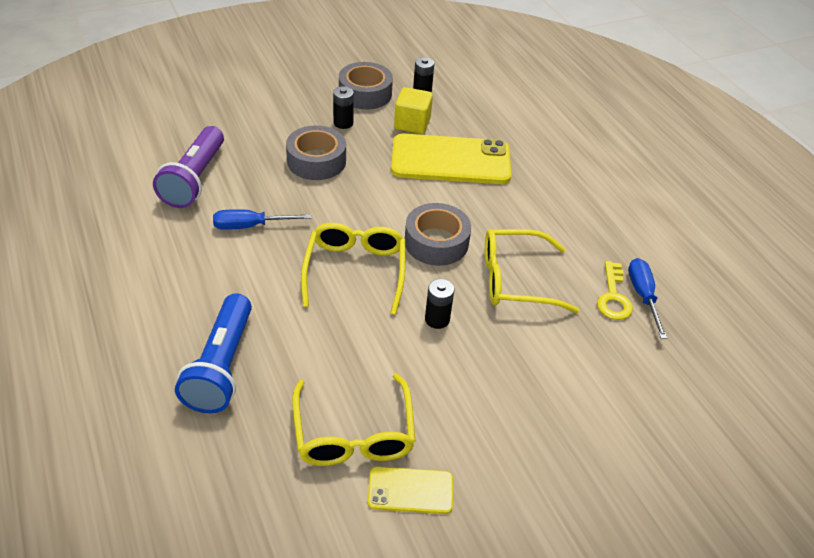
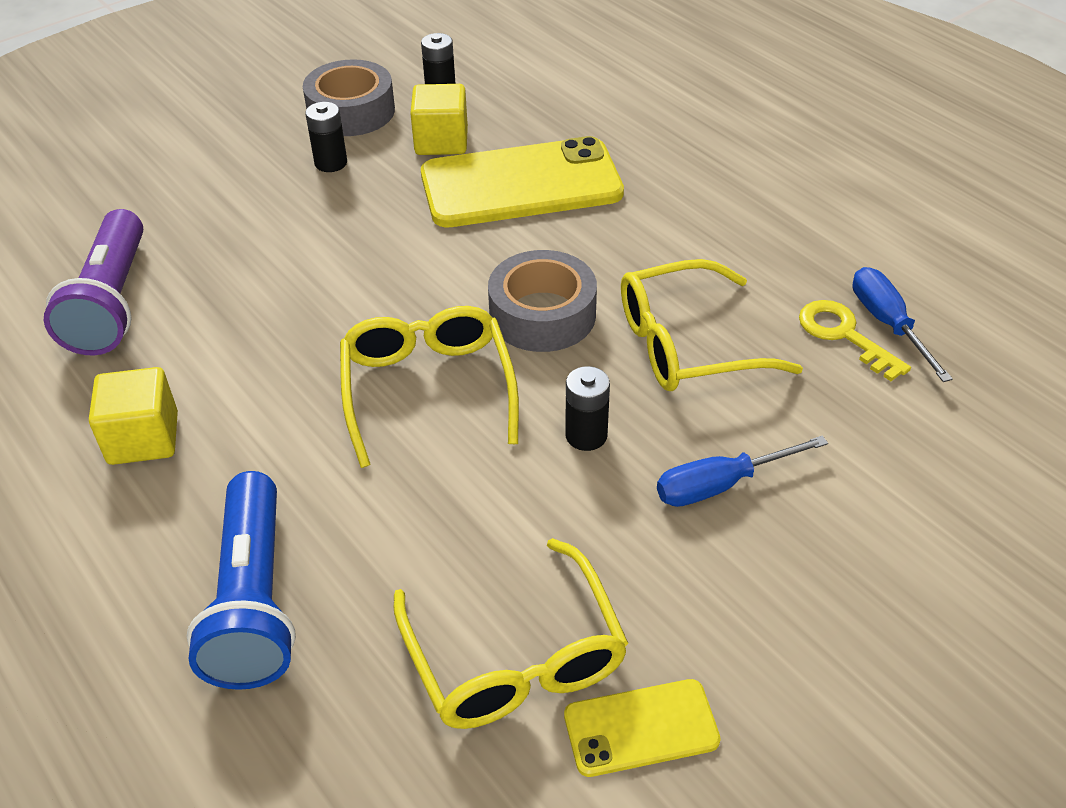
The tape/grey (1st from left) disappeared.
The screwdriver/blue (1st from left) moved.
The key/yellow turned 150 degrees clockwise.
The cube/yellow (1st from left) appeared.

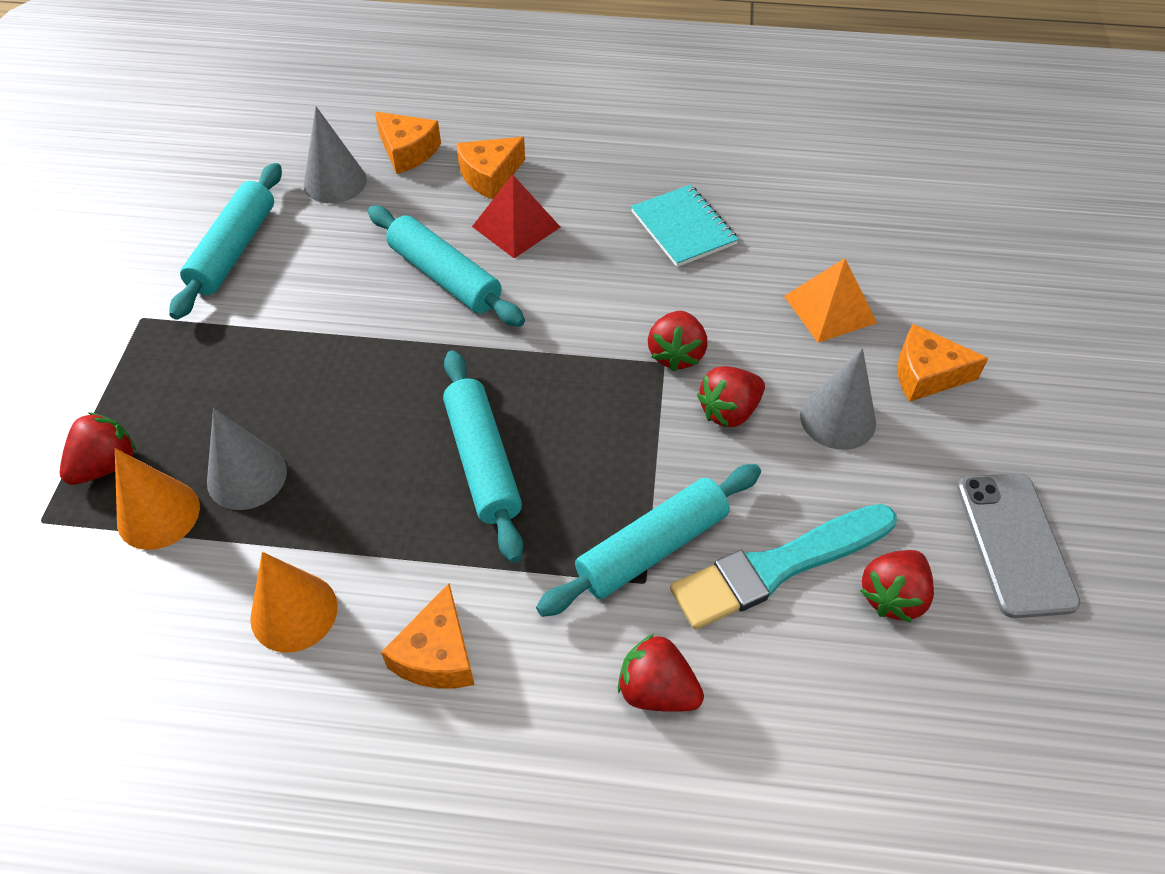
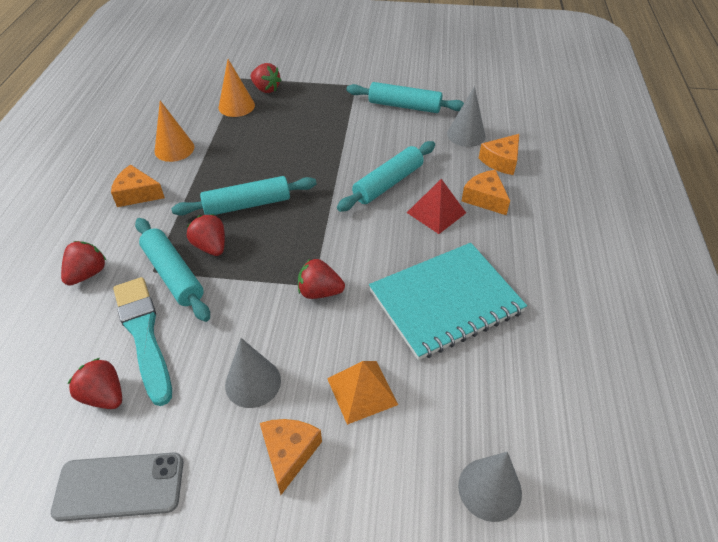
The notebook/turquoise changed to 1.78 times the size.
The strawberry/red (4th from left in the first image) moved.
The cone/grey (1st from left in the first image) moved.

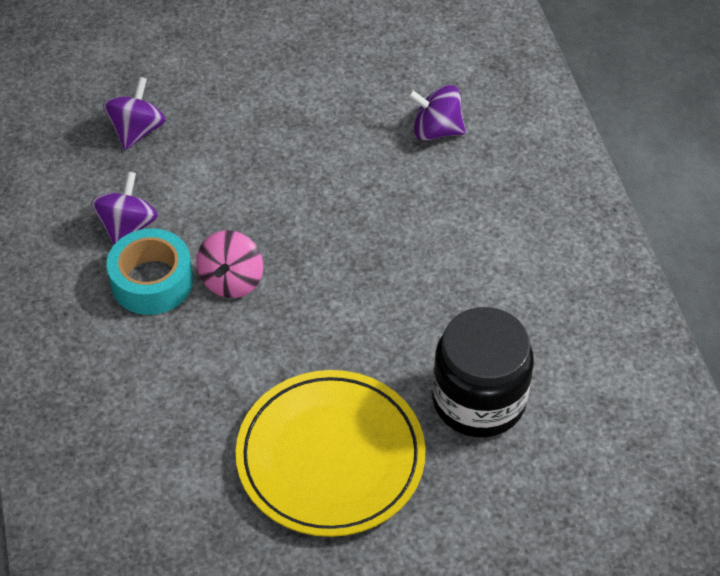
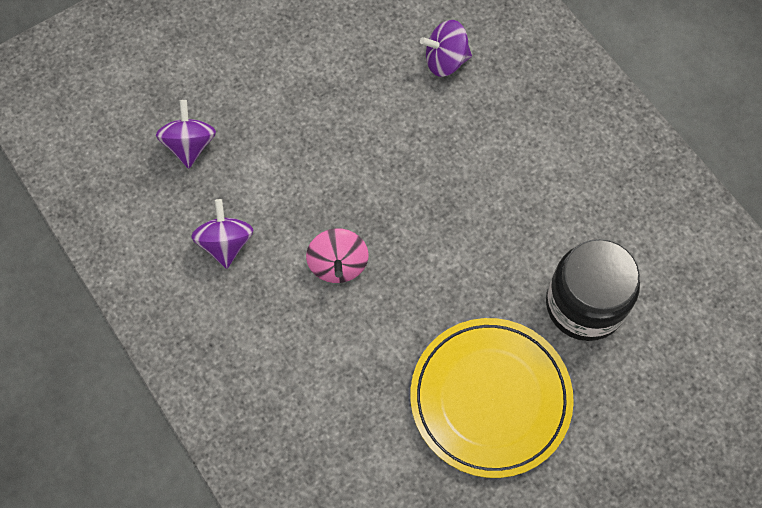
The tape/turquoise disappeared.

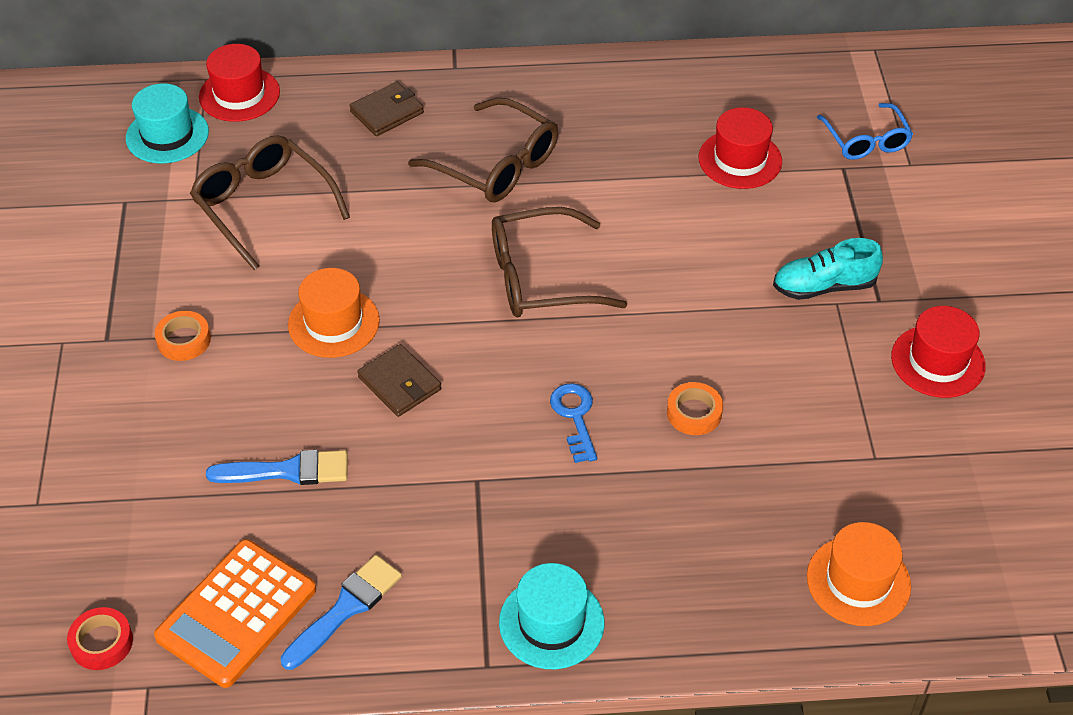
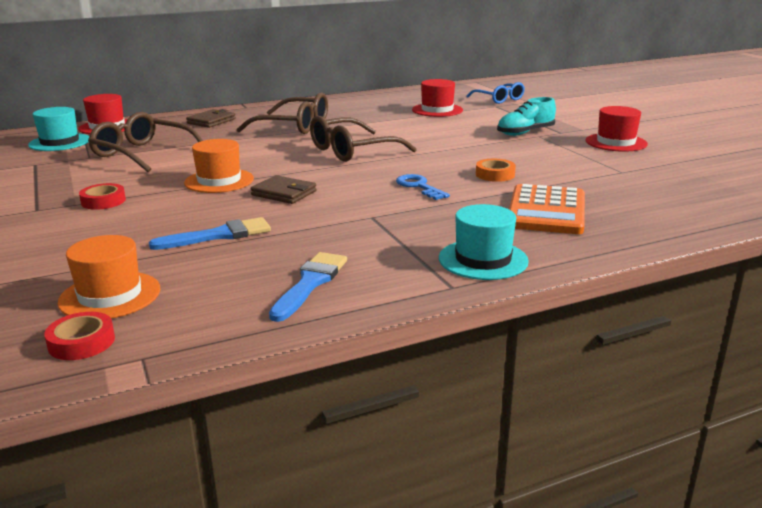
The tape/orange (1st from left) became the tape/red (2nd from left).
The hat/orange (2nd from left in the first image) moved.
The calculator/orange moved.

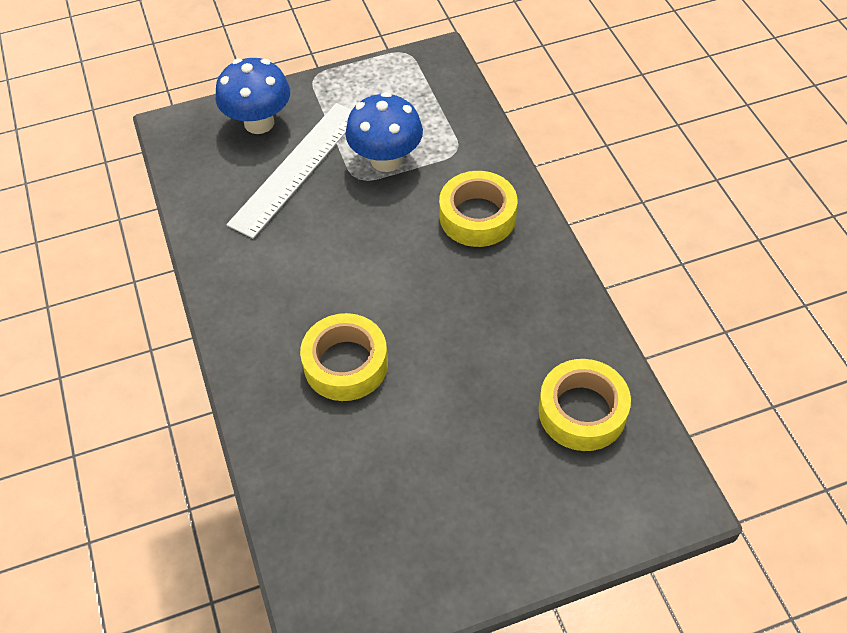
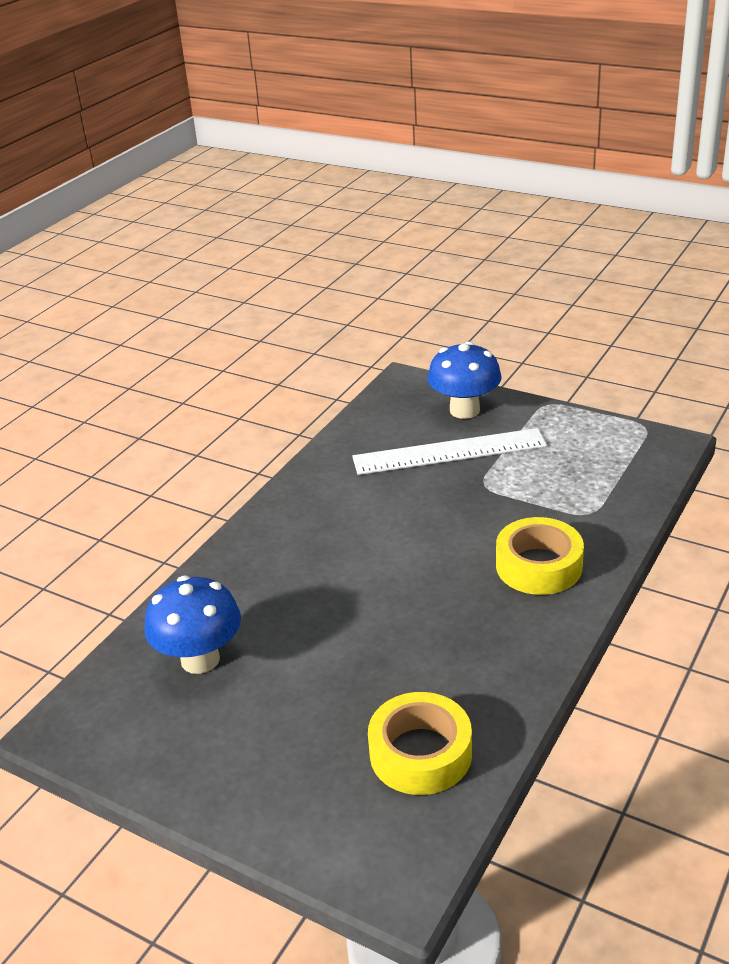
The mushroom/blue (2nd from left in the first image) moved.
The tape/yellow (1st from left) disappeared.

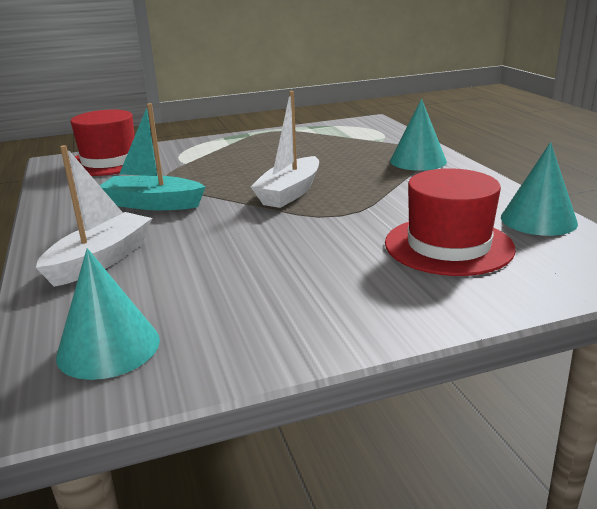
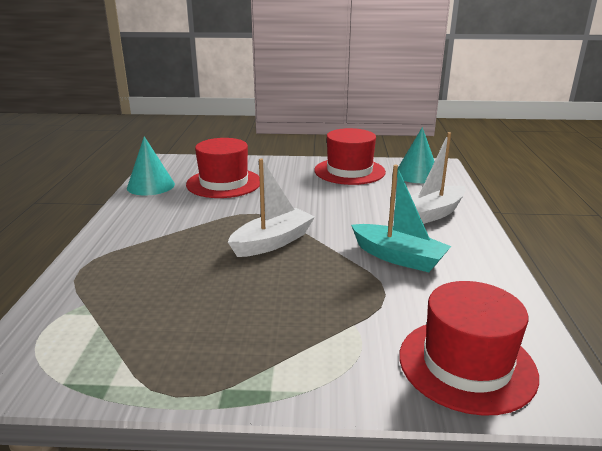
The cone/turquoise (2nd from left) disappeared.
The hat/red (2nd from left) appeared.

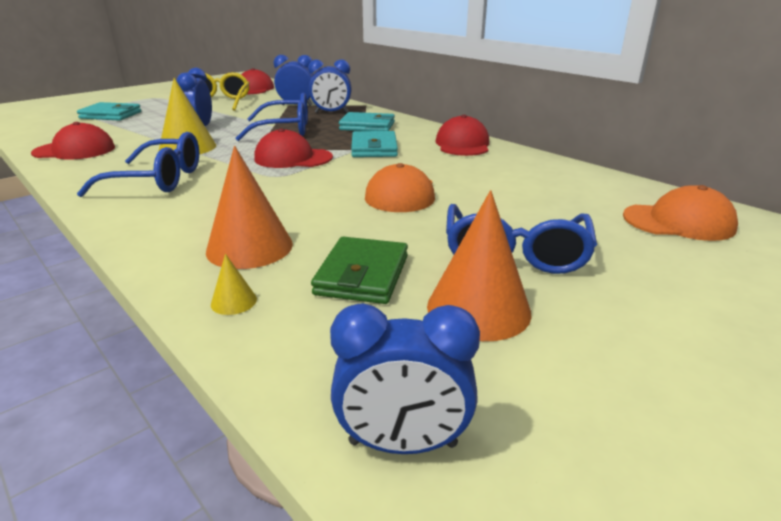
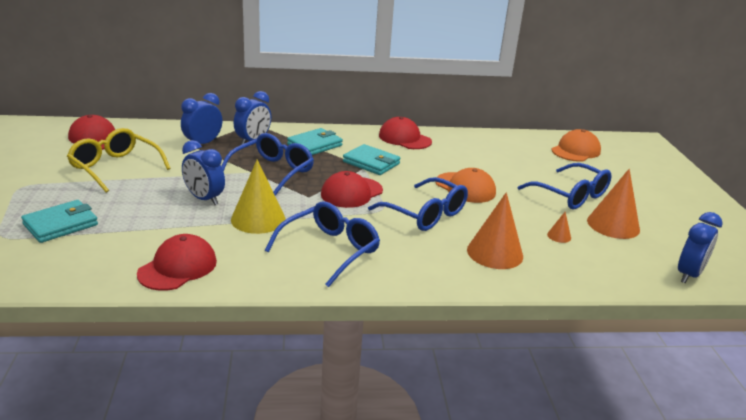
The wallet/green was replaced by the cone/orange (2nd from left).
The cone/yellow (2nd from left) disappeared.
The glasses/blue (3rd from left) appeared.

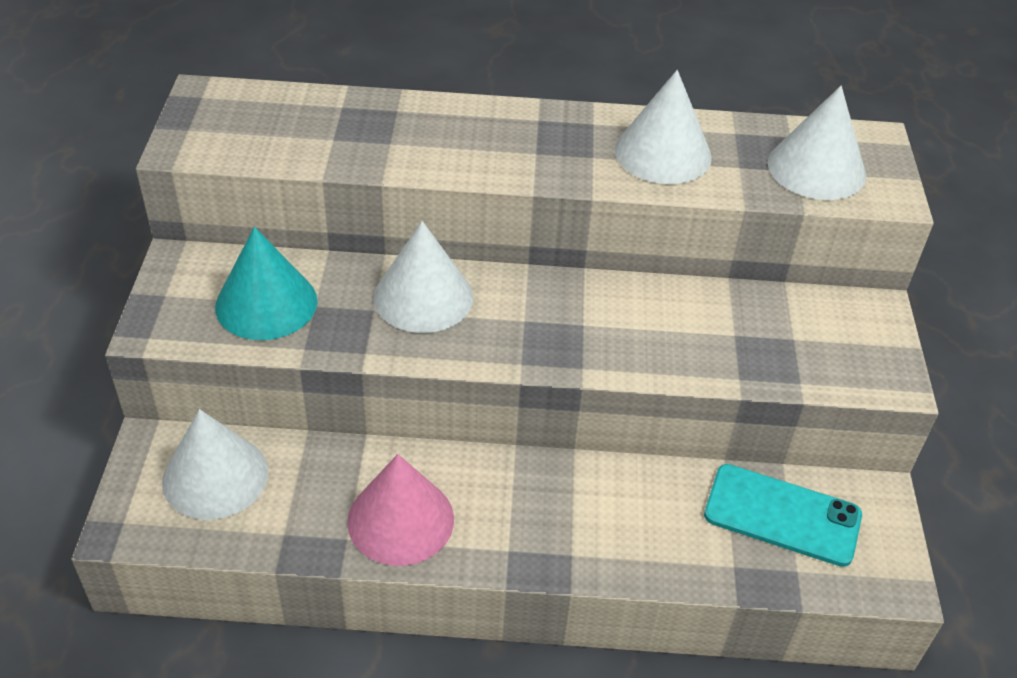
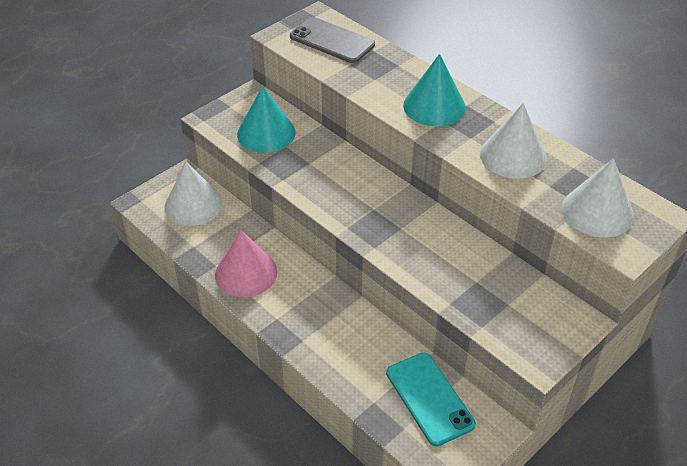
The cone/white (2nd from left) disappeared.
The phone/grey appeared.
The cone/turquoise (2nd from left) appeared.

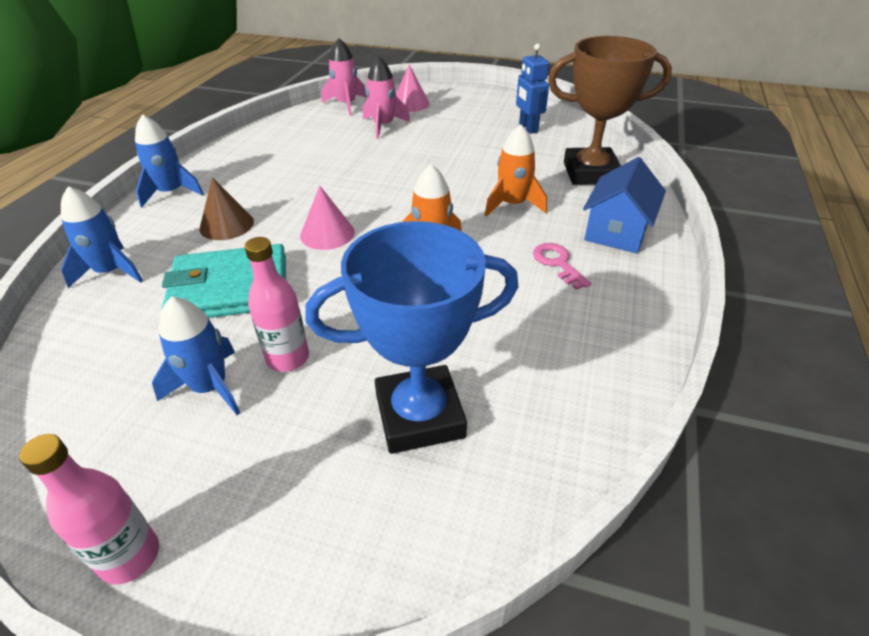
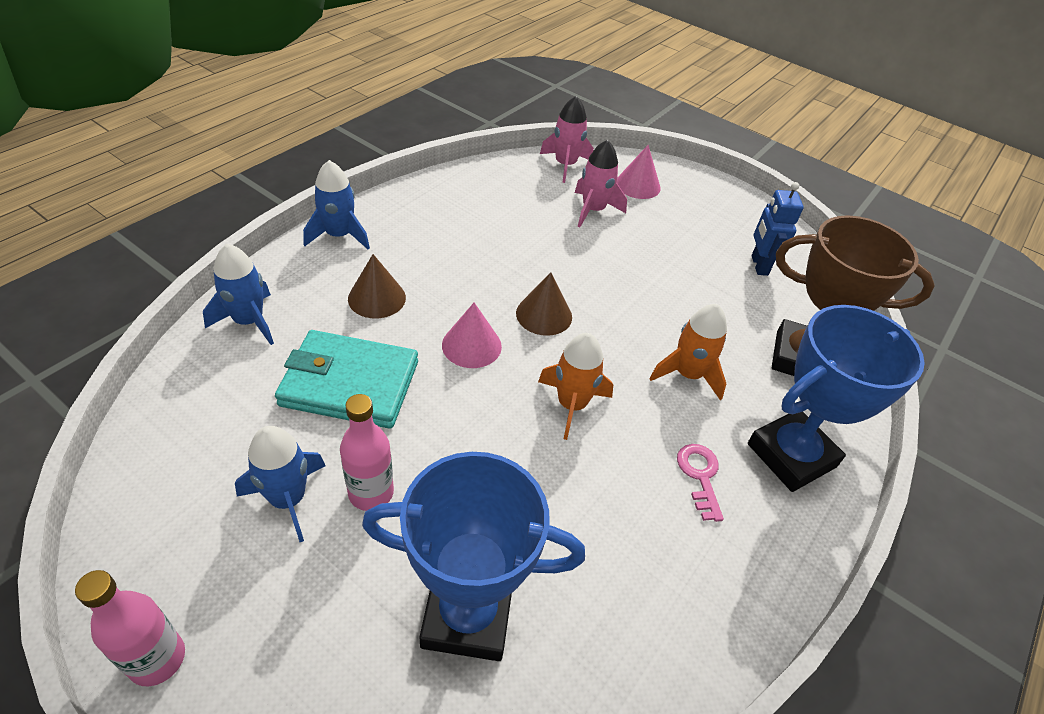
The house/blue was replaced by the trophy/blue (2nd from left).
The cone/brown (2nd from left) appeared.

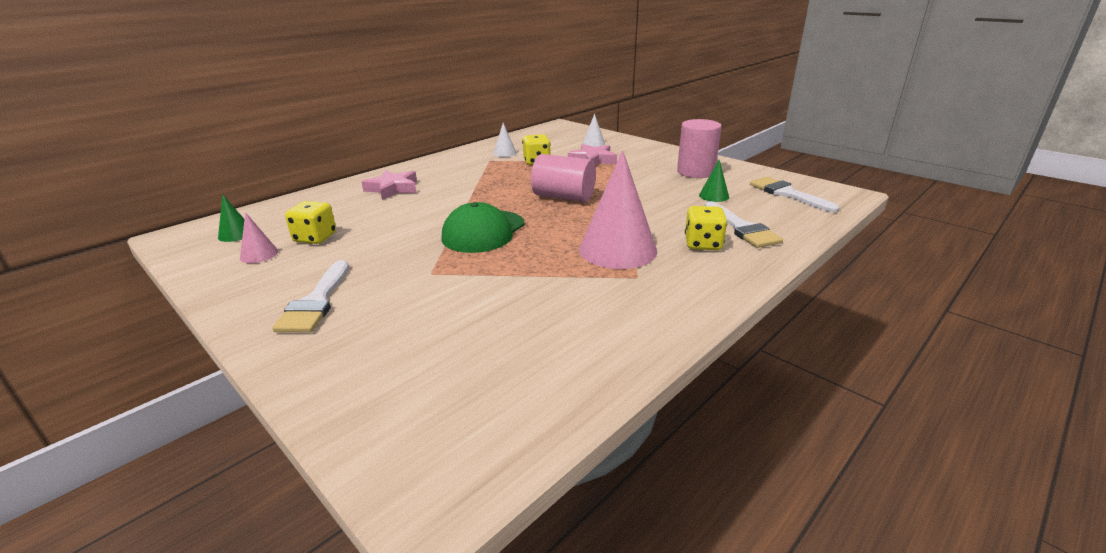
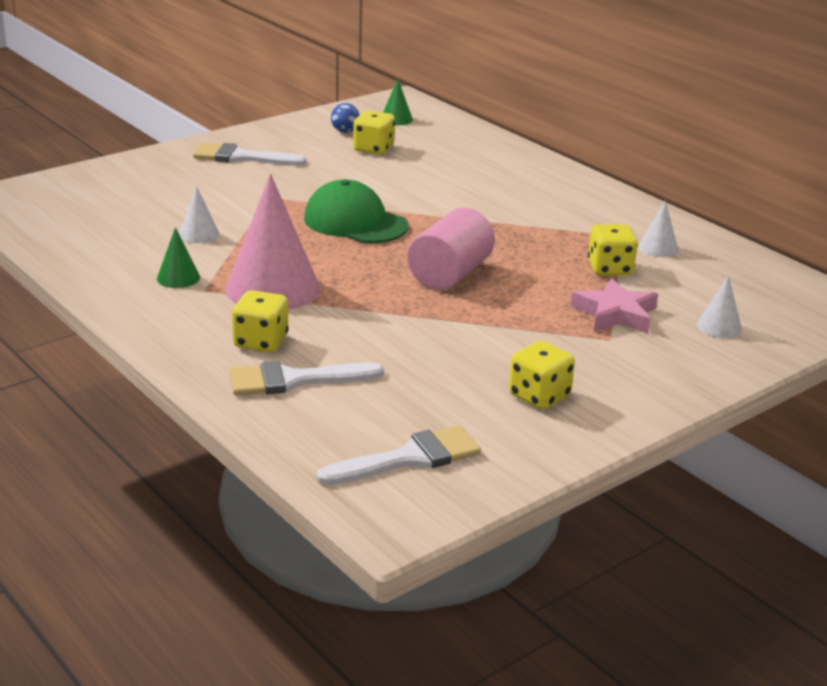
The cylinder/pink (2nd from left) was replaced by the dice/yellow (3rd from left).
The cone/green (2nd from left in the first image) moved.
The star/pink (1st from left) disappeared.
The cone/pink (1st from left) was replaced by the ball/blue.
The cone/white (1st from left) appeared.

